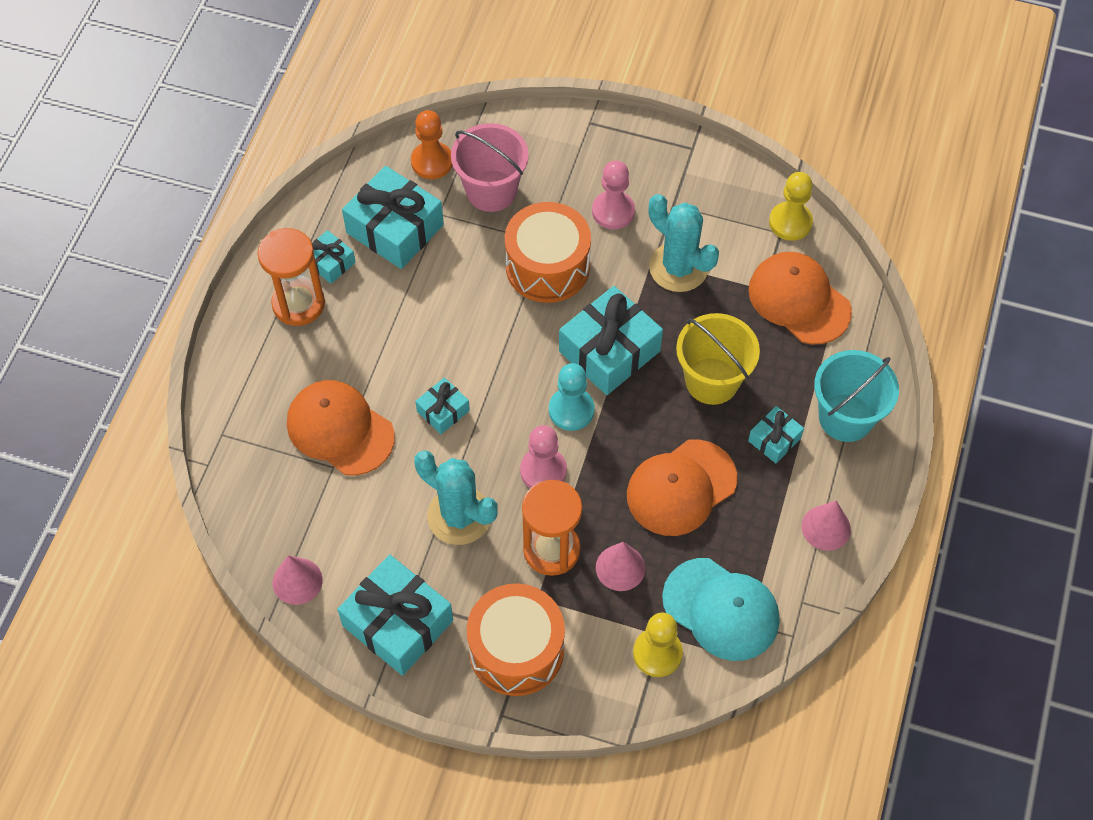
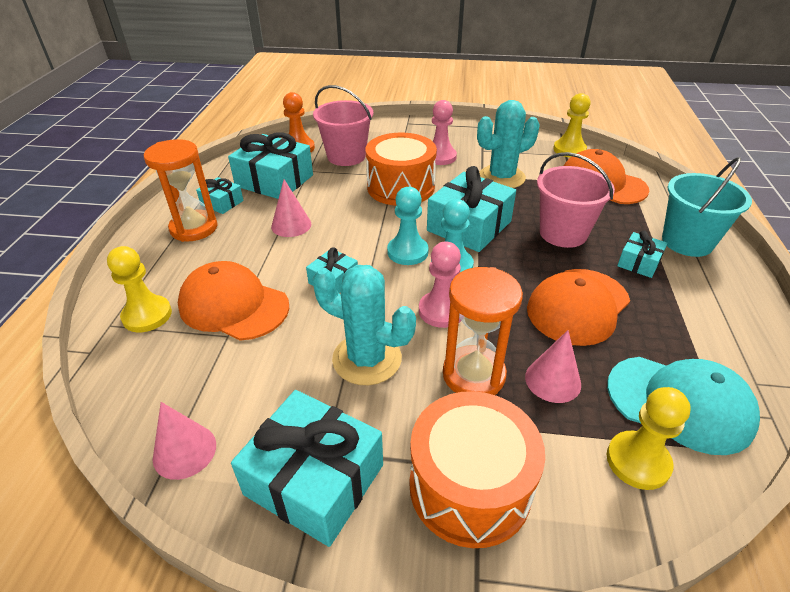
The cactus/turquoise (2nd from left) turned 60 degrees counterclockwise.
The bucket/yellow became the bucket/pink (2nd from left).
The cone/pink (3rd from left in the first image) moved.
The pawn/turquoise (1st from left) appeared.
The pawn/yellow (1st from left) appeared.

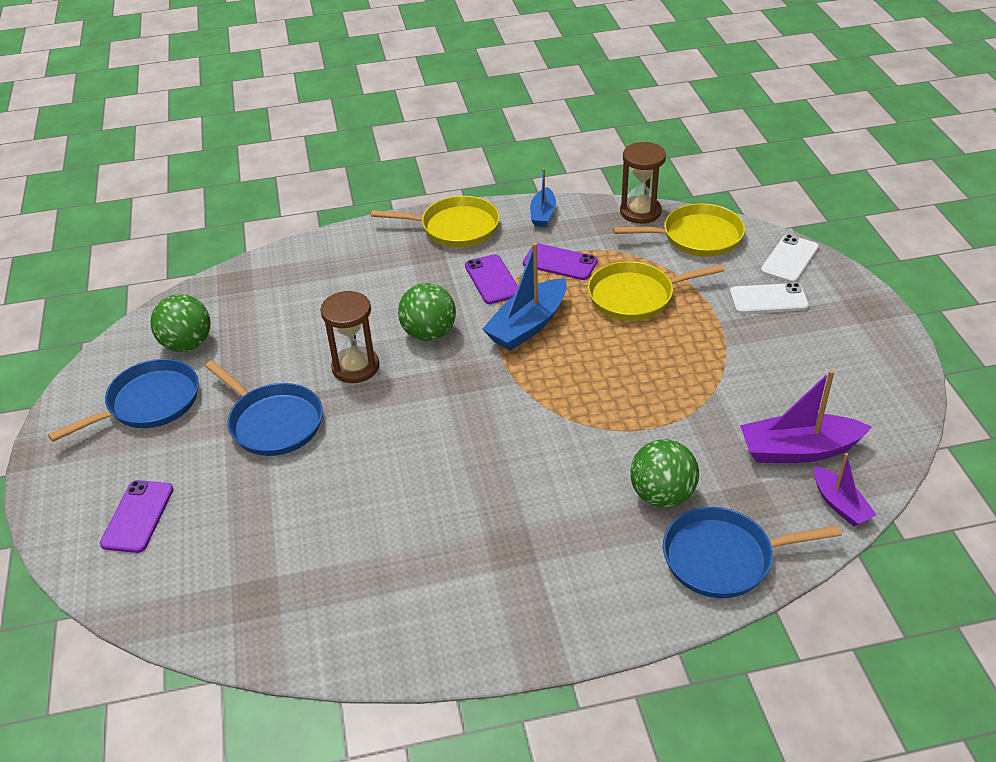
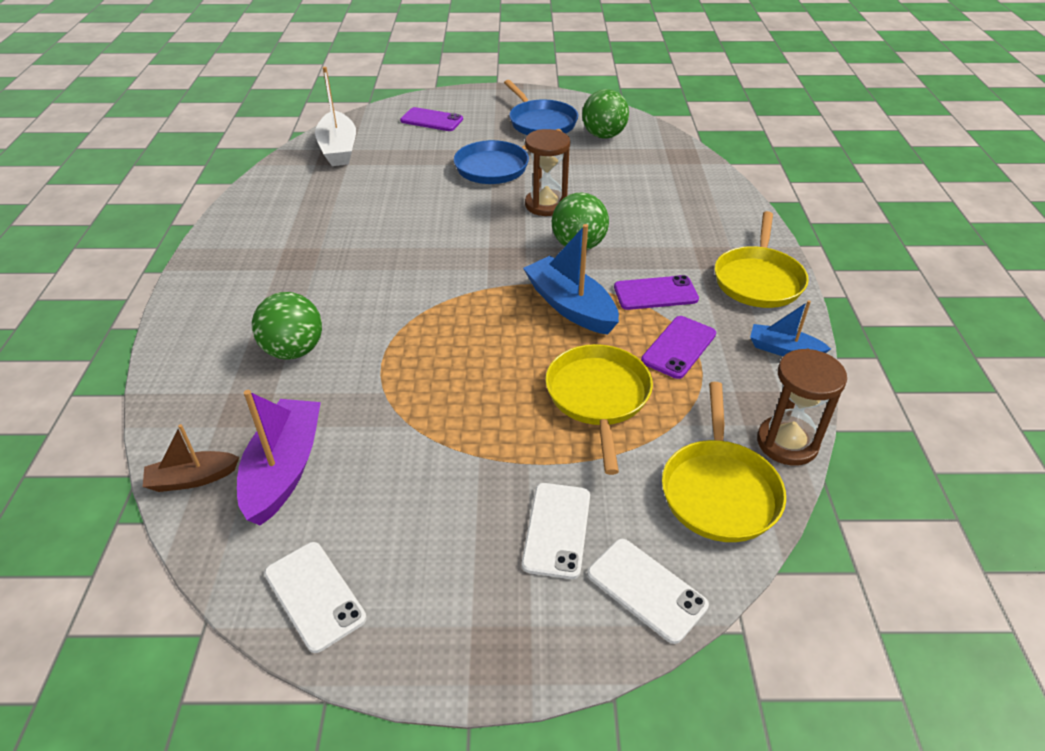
The boat/purple (2nd from left) became the boat/brown.
The pan/blue (3rd from left) disappeared.
The boat/white appeared.
The phone/white (1st from left) appeared.

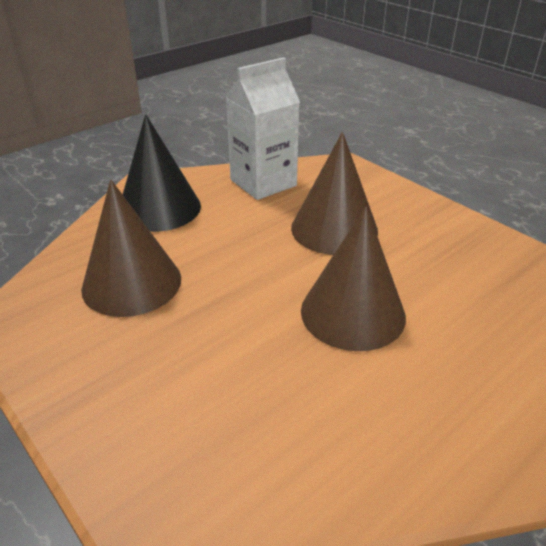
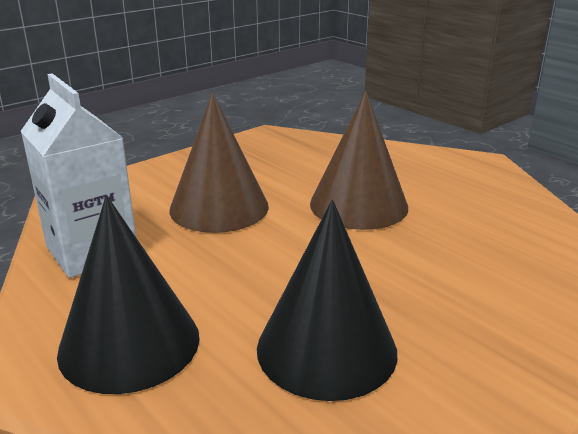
The cone/brown (1st from left) became the cone/black (2nd from left).

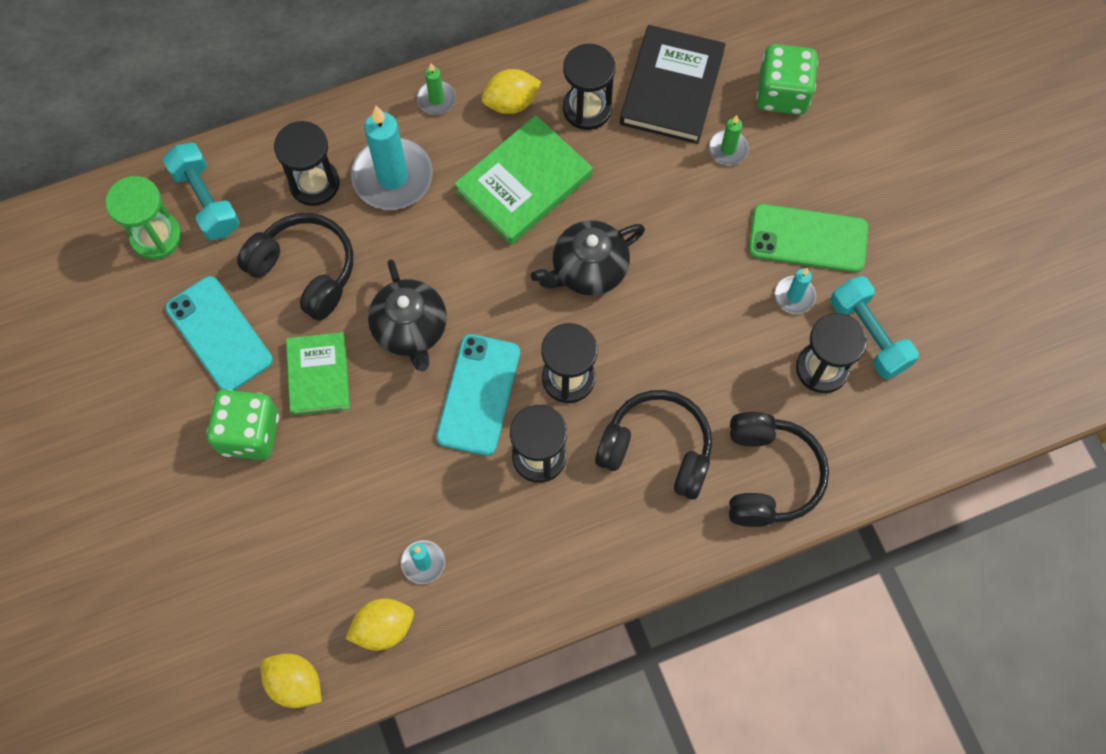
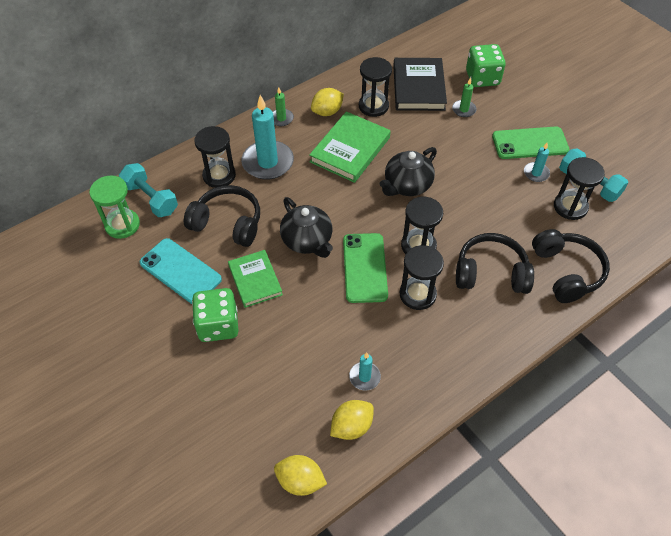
The phone/turquoise (2nd from left) became the phone/green (1st from left).

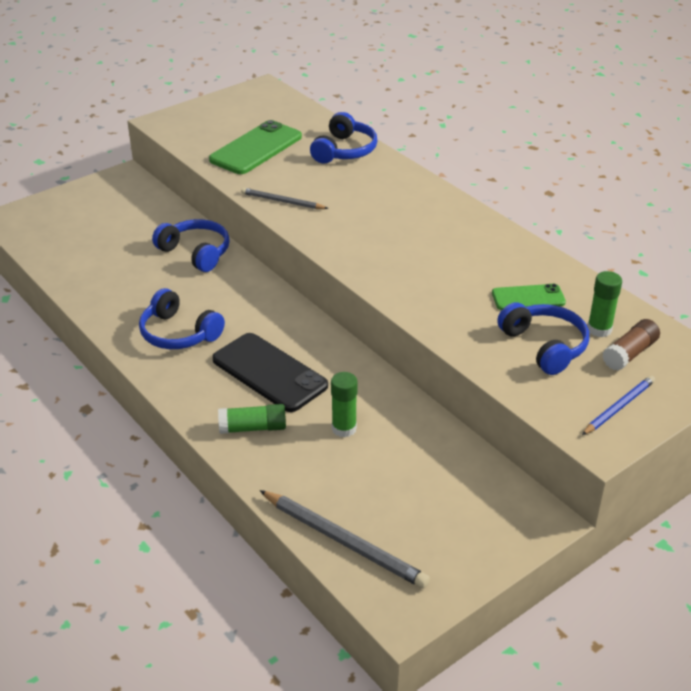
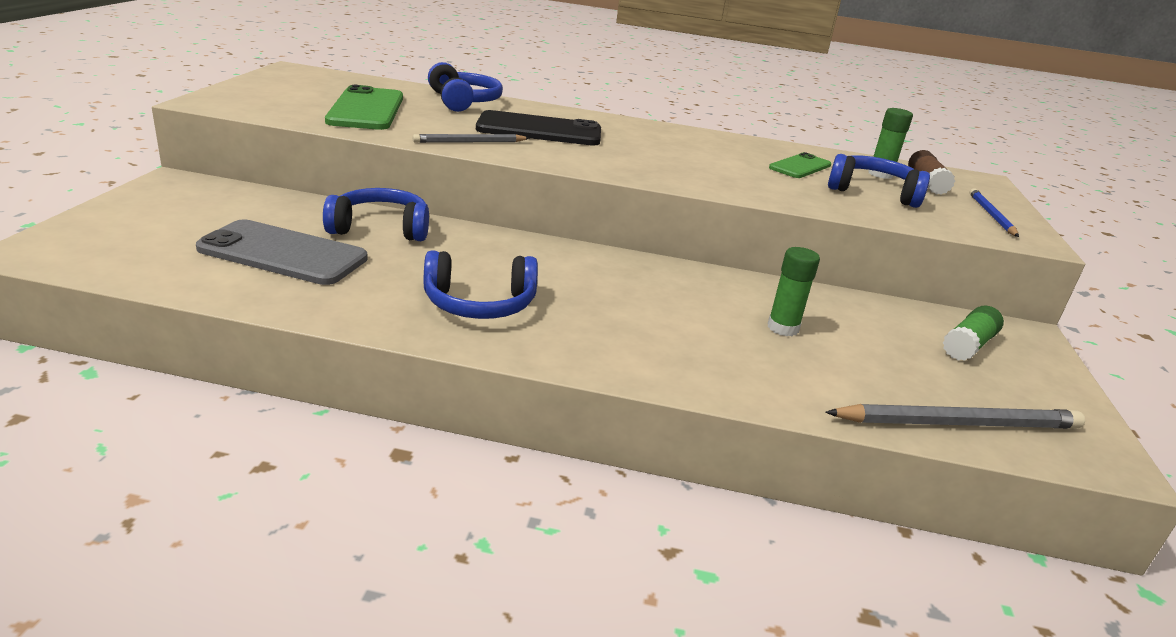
The phone/black moved.
The glue stick/green (1st from left in the first image) moved.
The phone/grey appeared.

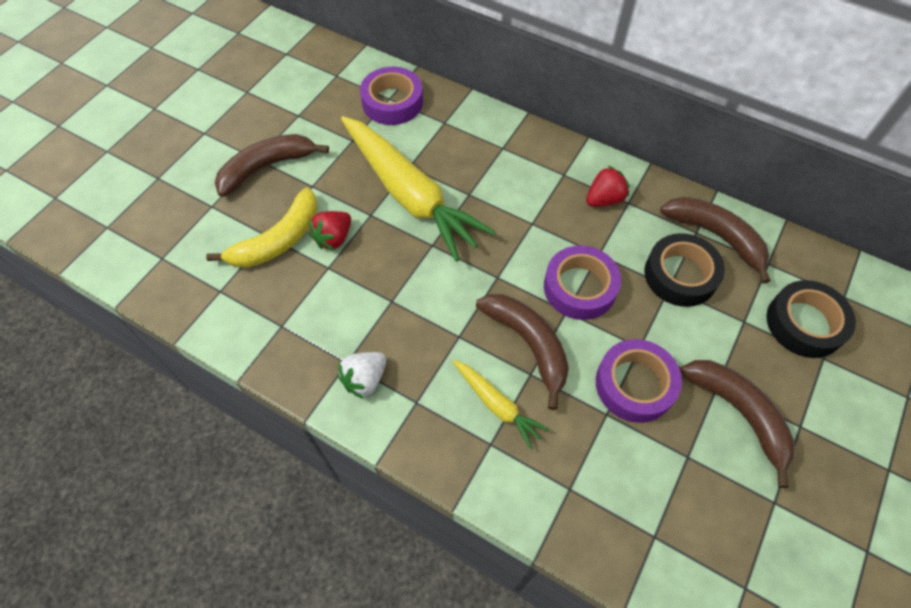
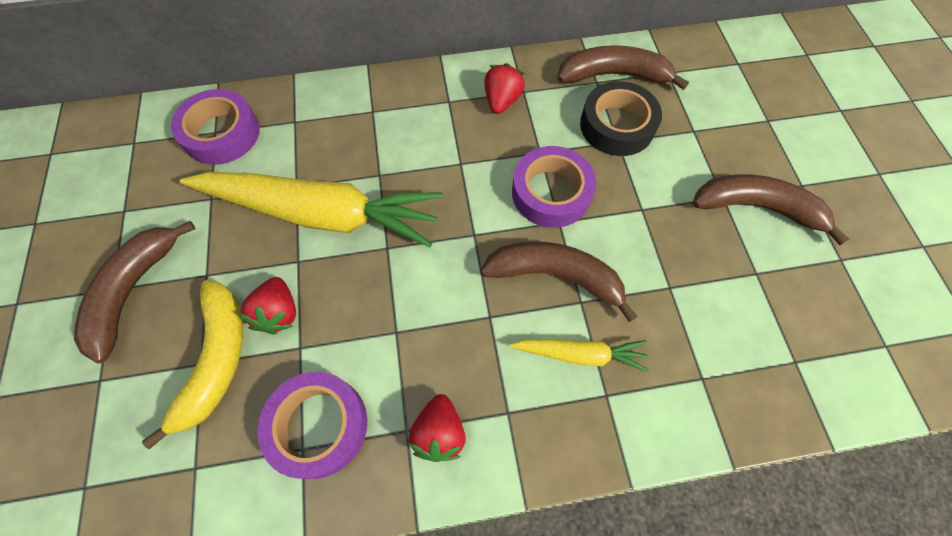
The tape/black (2nd from left) disappeared.
The tape/purple (3rd from left in the first image) moved.
The strawberry/white became the strawberry/red (2nd from left).

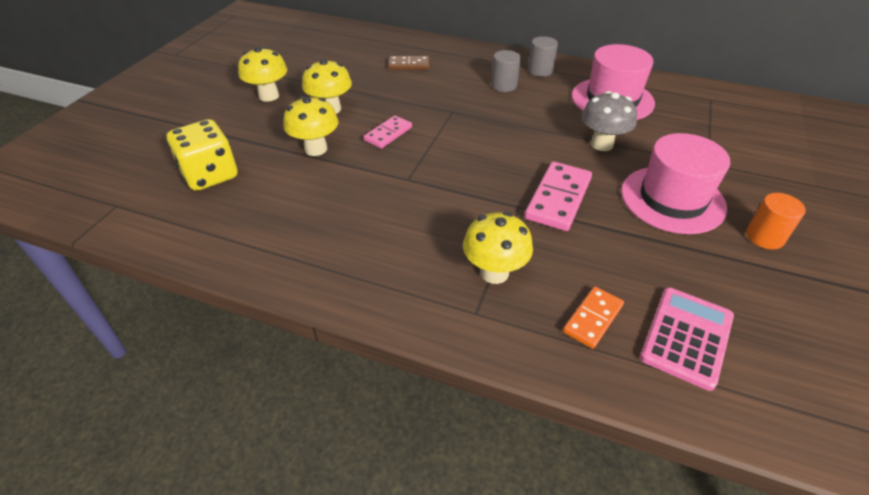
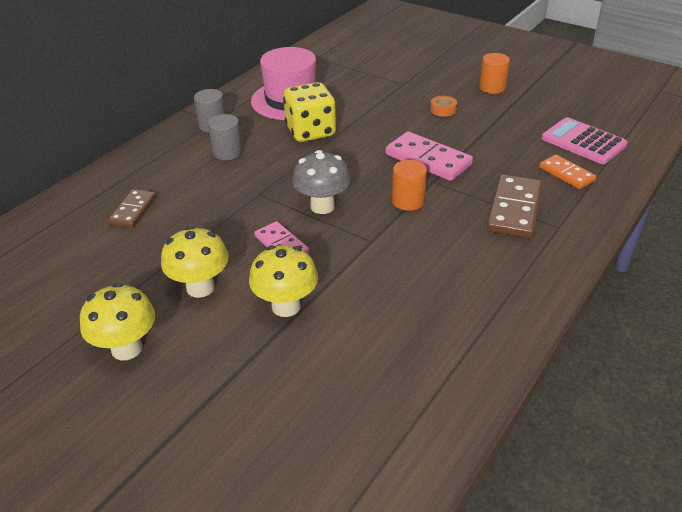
The mushroom/grey moved.
The dice/yellow moved.
The hat/pink (2nd from left) was replaced by the tape/orange.
The mushroom/yellow (4th from left) was replaced by the domino/brown (2nd from left).
The cylinder/orange (1st from left) appeared.

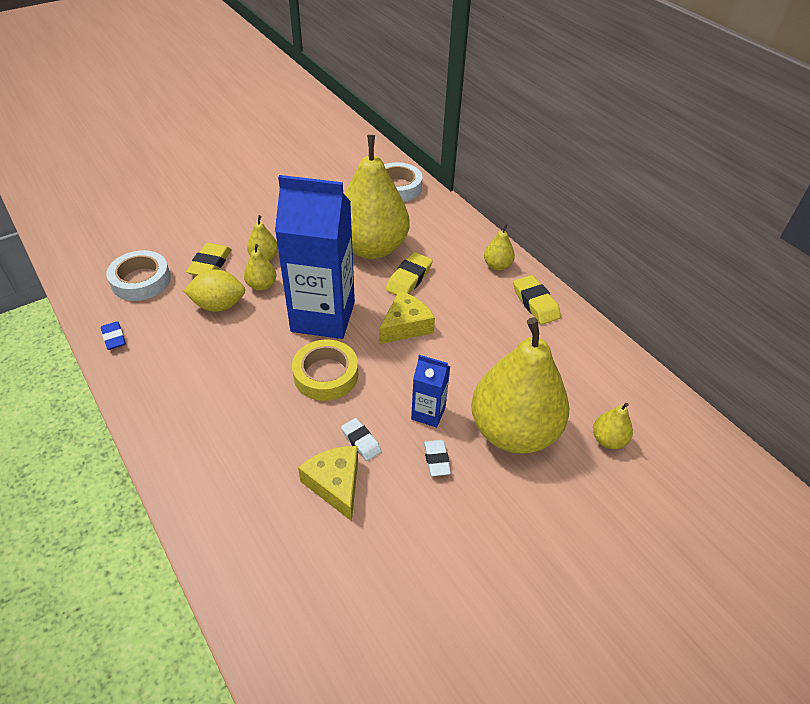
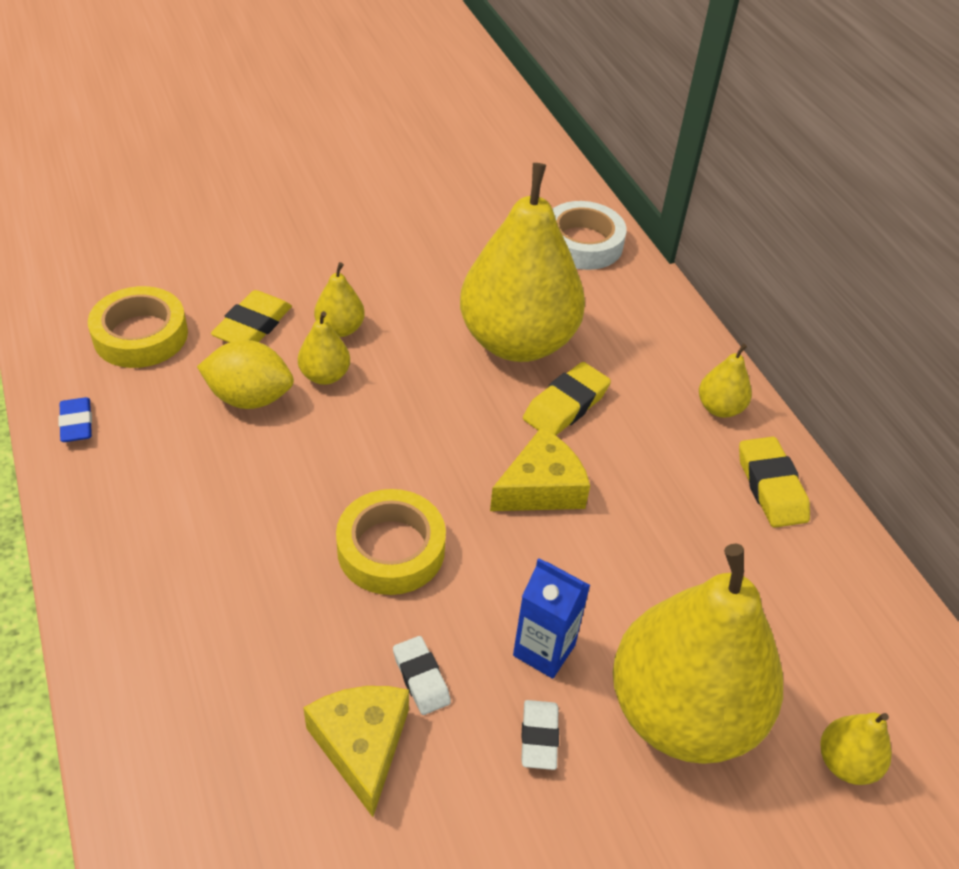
The carton/blue (1st from left) disappeared.
The tape/white (1st from left) became the tape/yellow (1st from left).

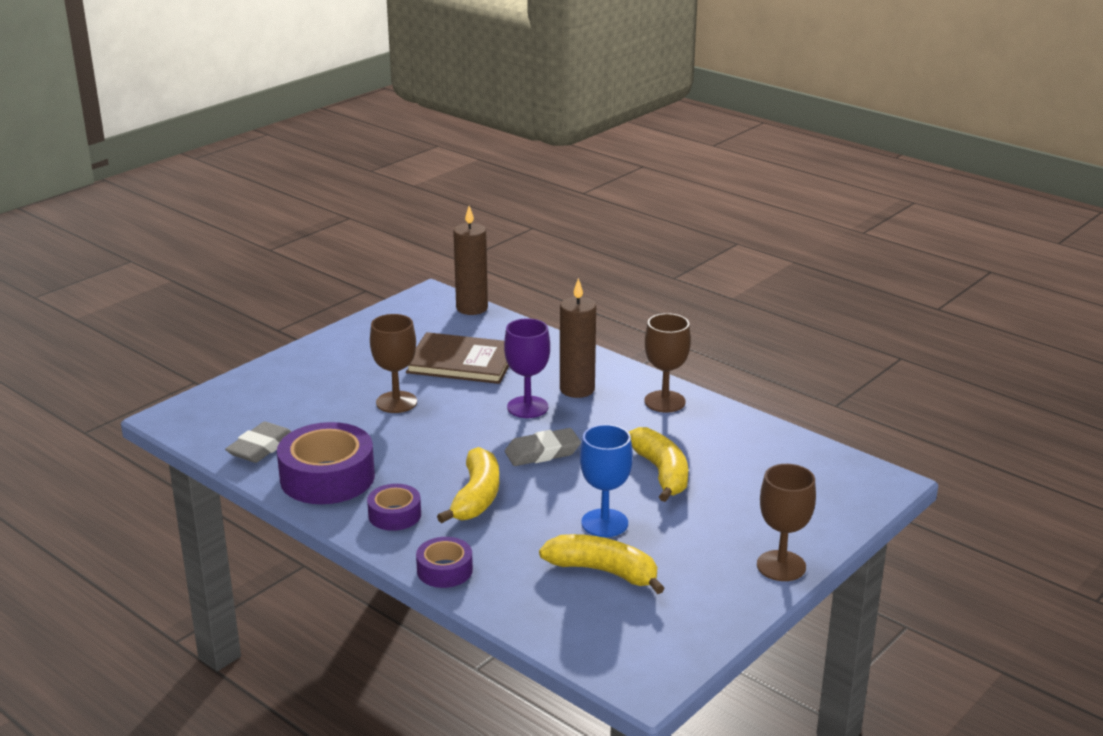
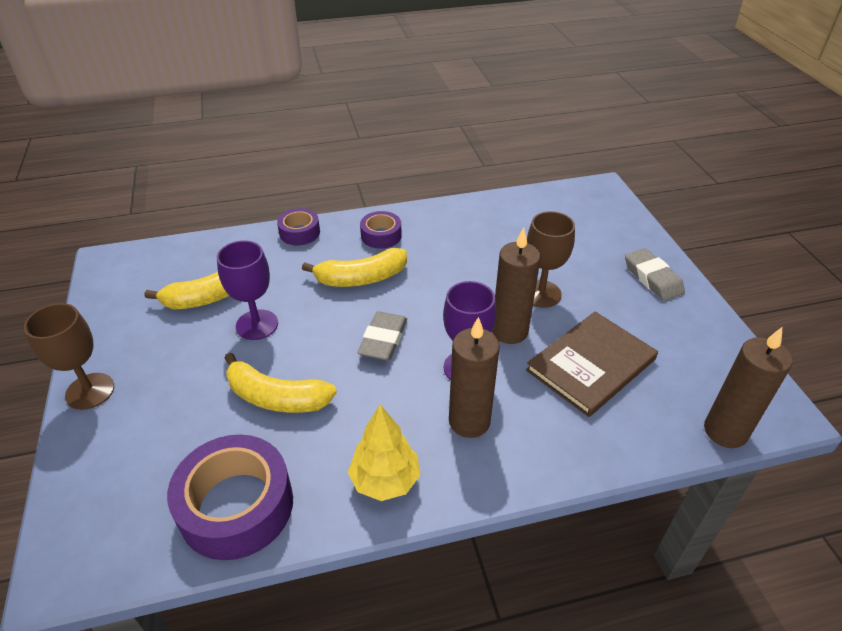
The goblet/brown (2nd from left) was replaced by the tree/yellow.
The eraser/grey (1st from left in the first image) moved.
The tape/purple (1st from left) moved.
The goblet/blue became the goblet/purple (1st from left).
The banana/yellow (1st from left in the first image) turned 60 degrees counterclockwise.
The candle/brown (2nd from left) appeared.

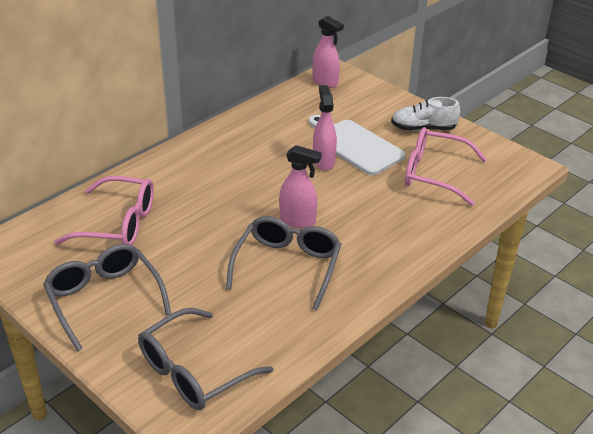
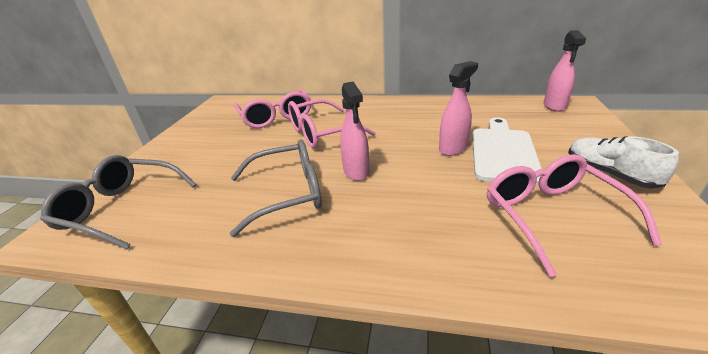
The glasses/grey (1st from left) disappeared.
The glasses/pink (2nd from left) appeared.

